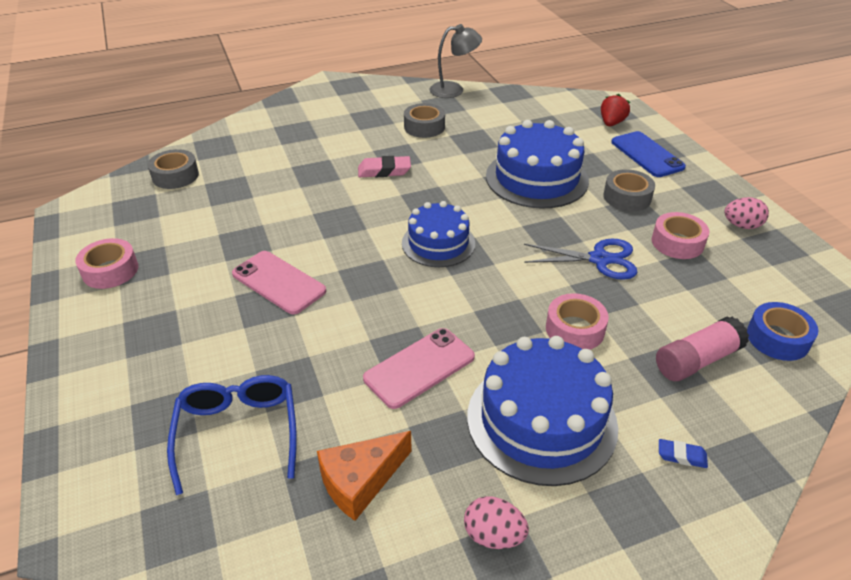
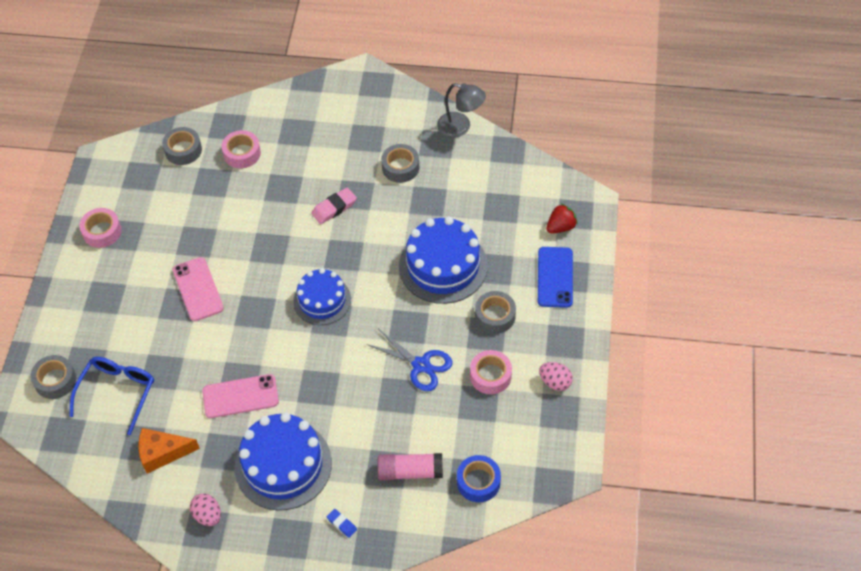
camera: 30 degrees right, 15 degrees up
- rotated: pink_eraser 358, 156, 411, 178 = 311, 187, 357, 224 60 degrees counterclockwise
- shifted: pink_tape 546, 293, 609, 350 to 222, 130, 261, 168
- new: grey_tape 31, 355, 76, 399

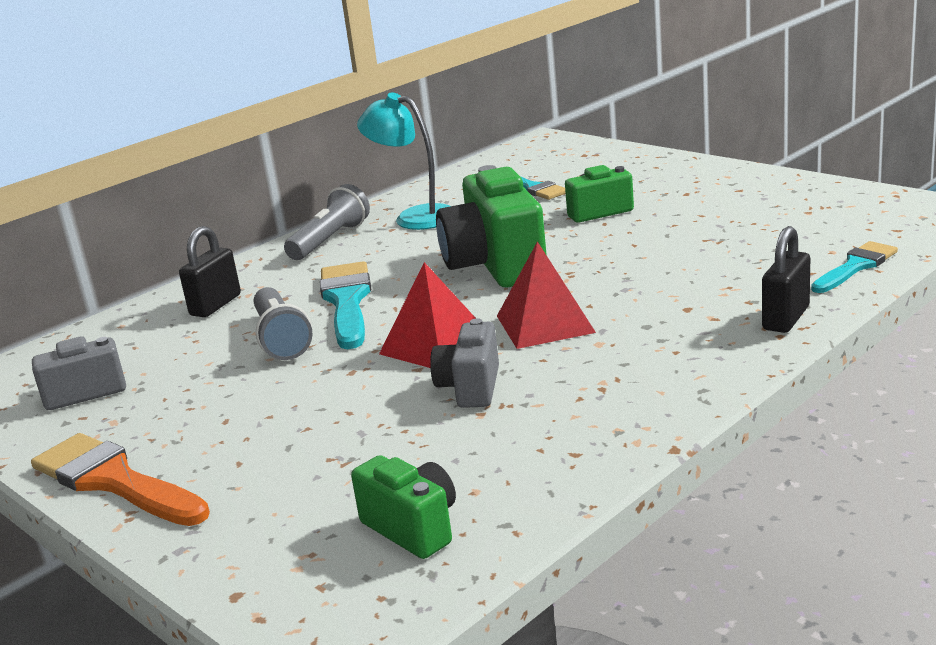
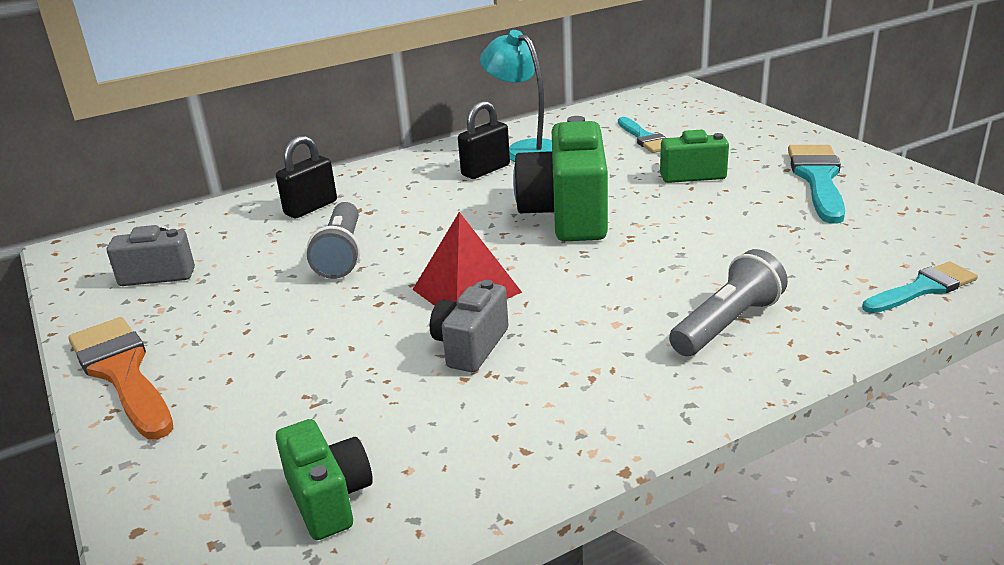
camera: 15 degrees right, 5 degrees up
- shifted: grey_flashlight 284, 184, 370, 260 to 669, 249, 788, 356
- shifted: black_padlock 762, 226, 810, 333 to 458, 101, 510, 179
- gone: red_pyramid 497, 241, 596, 349
- shifted: turquoise_brush 320, 261, 371, 349 to 788, 145, 845, 224

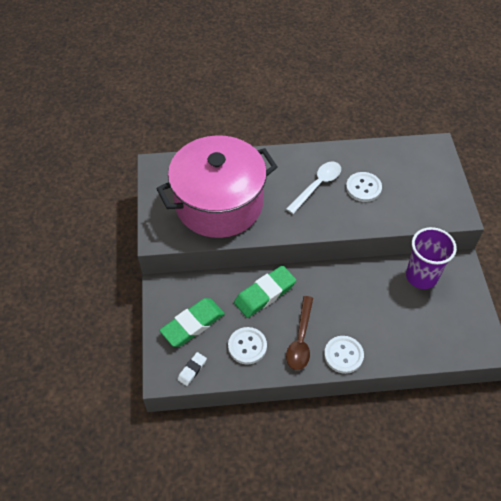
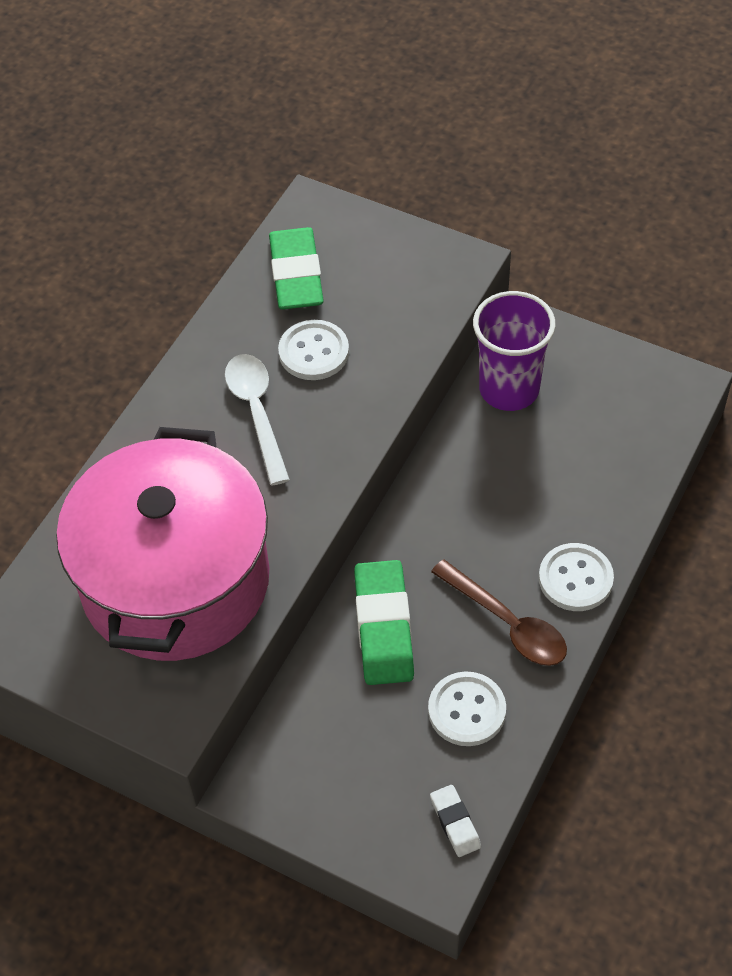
camera: 55 degrees left, 0 degrees up
- shifted: green_eraser 159, 298, 225, 347 to 269, 227, 324, 310

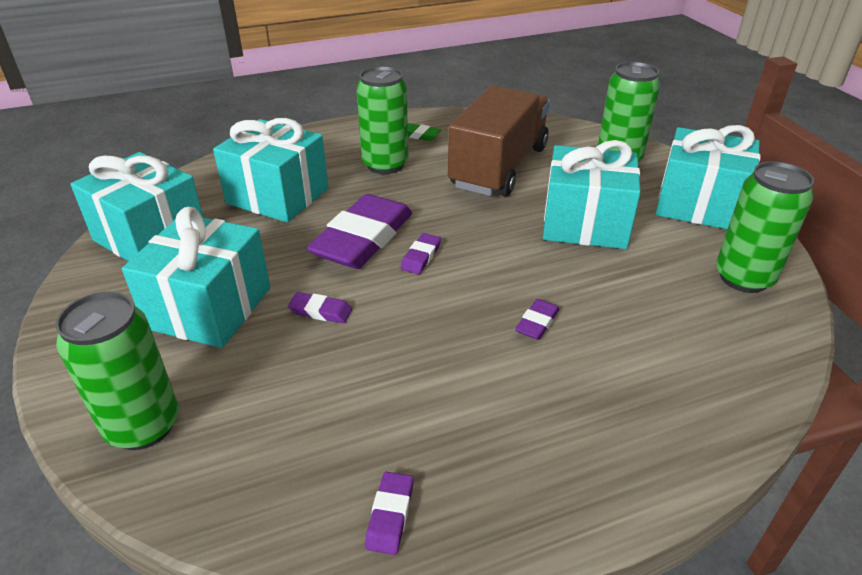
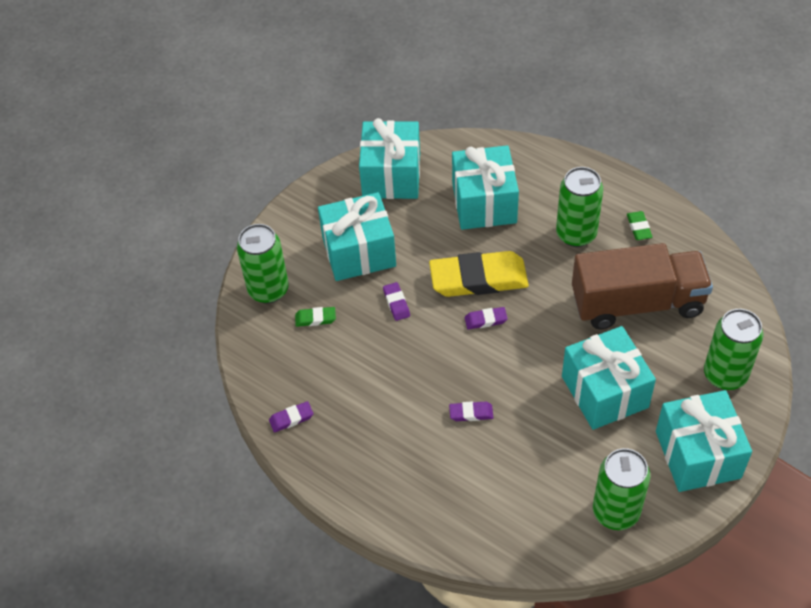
camera: 60 degrees right, 15 degrees up
- repainted: purple_eraser 306, 194, 412, 269 to yellow_eraser 429, 251, 529, 297
- new: green_eraser 295, 307, 336, 327

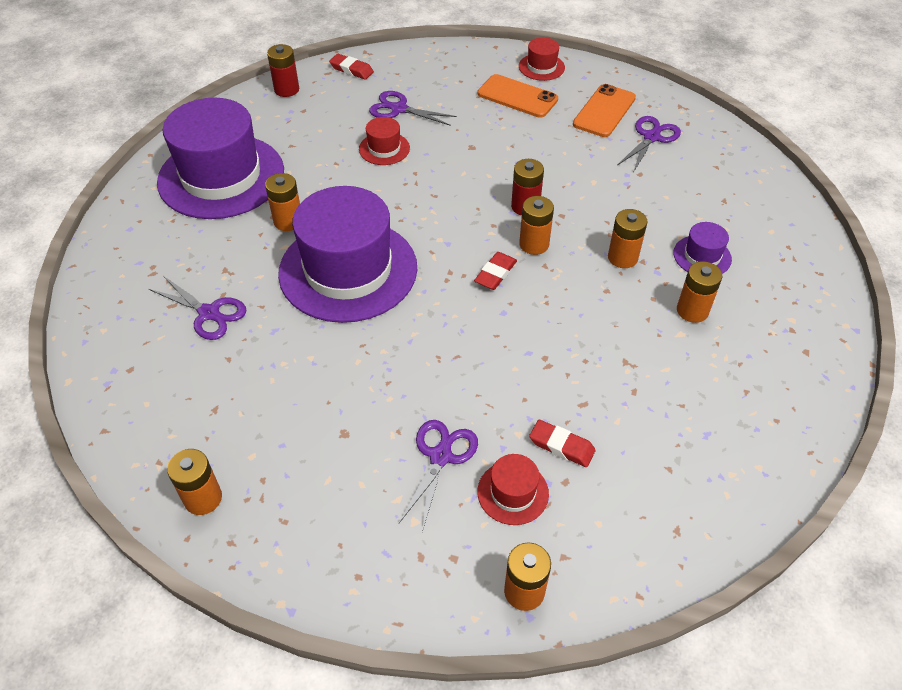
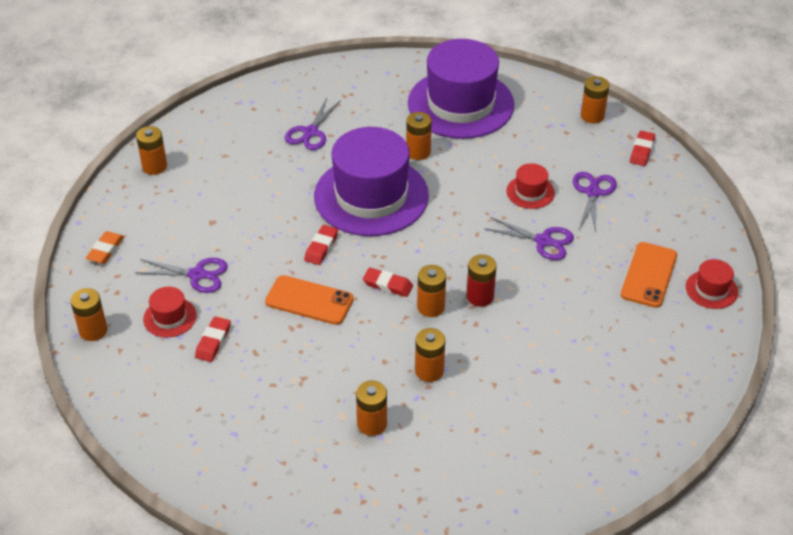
camera: 80 degrees right, 5 degrees down
- repainted: red_battery 267, 44, 299, 97 to orange_battery 581, 76, 609, 123
- shifted: orange_phone 573, 84, 636, 137 to 265, 275, 354, 325
- shifted: purple_scissors 618, 116, 681, 171 to 484, 217, 574, 260
- gone: purple_hat 673, 222, 732, 274
- new: red_eraser 304, 225, 338, 265
- new: orange_eraser 86, 231, 124, 264

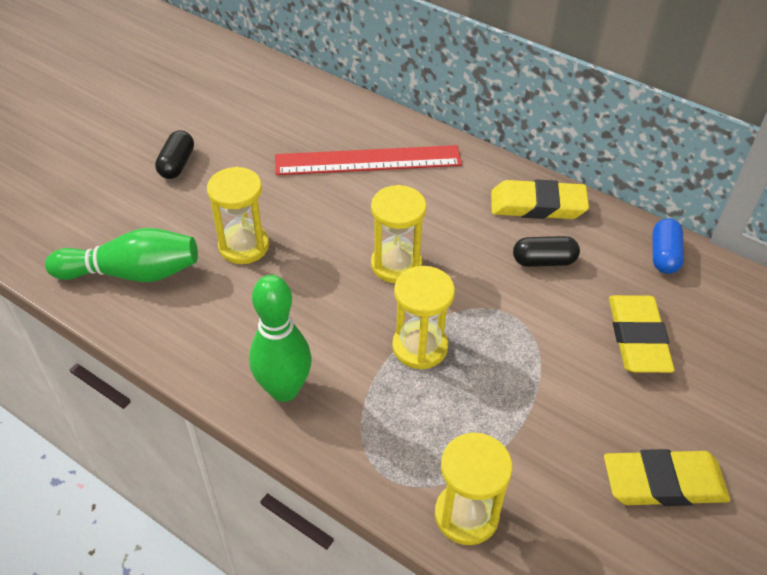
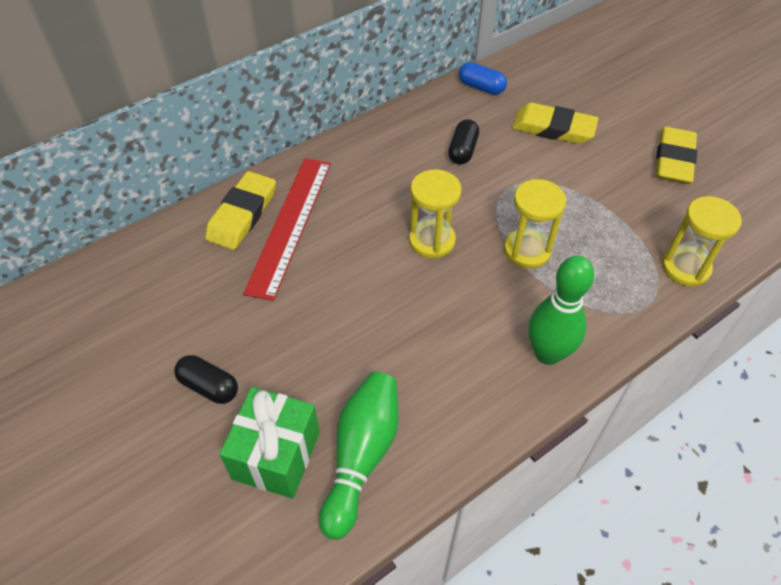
camera: 70 degrees left, 5 degrees up
- gone: yellow_hourglass 207, 167, 269, 264
- shifted: yellow_eraser 491, 180, 589, 219 to 205, 171, 276, 250
- new: green_gift 219, 387, 320, 499

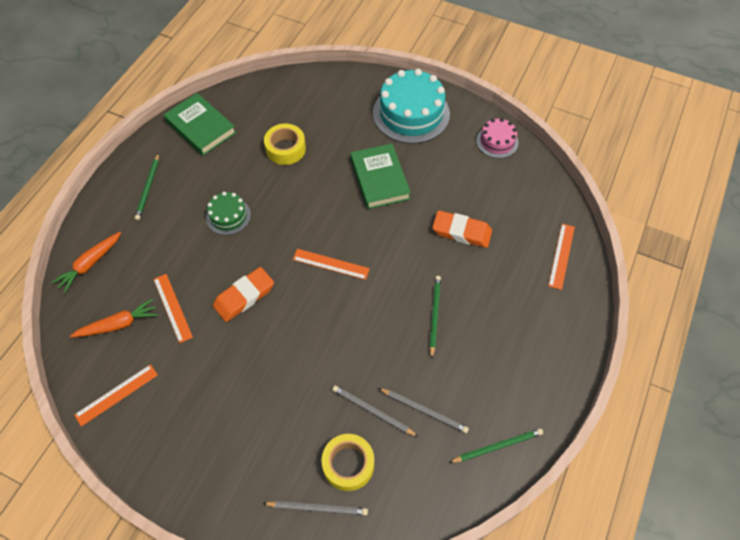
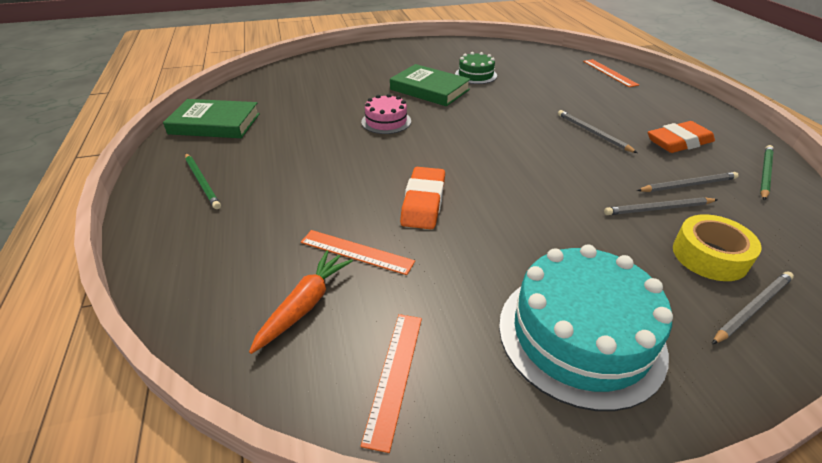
camera: 40 degrees left, 20 degrees down
- shifted: turquoise_cake 373, 69, 450, 144 to 499, 245, 673, 411
- shifted: pink_cake 476, 118, 518, 158 to 361, 94, 411, 134
- gone: yellow_tape 264, 124, 306, 165
- shifted: green_cake 206, 192, 251, 235 to 455, 52, 497, 84
- shifted: orange_eraser 432, 211, 492, 248 to 648, 121, 715, 153
- gone: orange_carrot 51, 232, 121, 293
- gone: orange_ruler 293, 249, 370, 280
- repainted: green_pencil 429, 276, 441, 359 to grey_pencil 558, 110, 637, 153

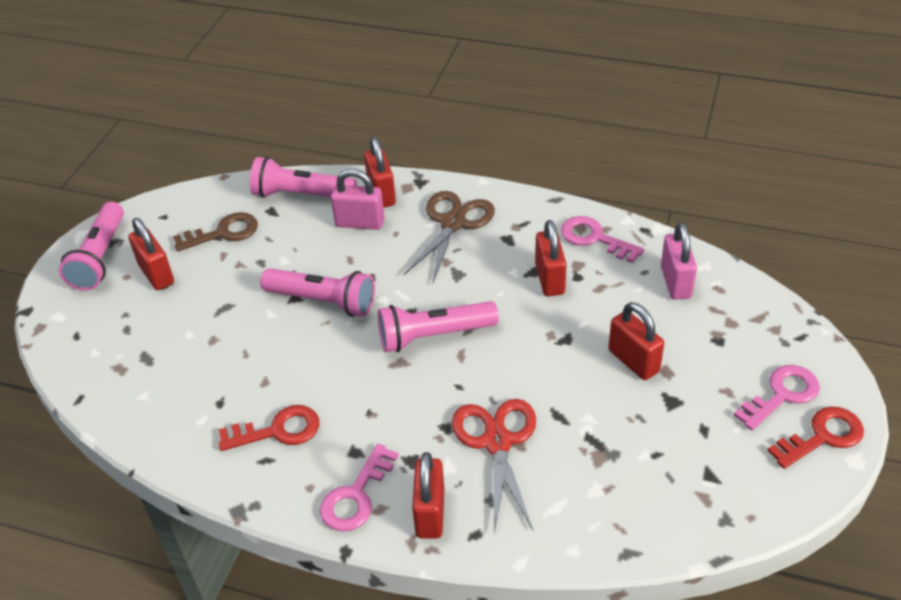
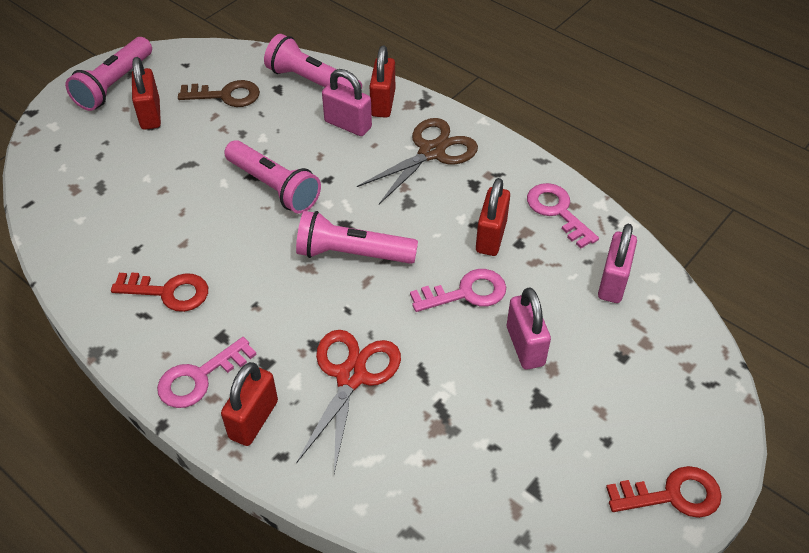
camera: 20 degrees right, 5 degrees up
- repainted: red_padlock 608, 302, 664, 380 to pink_padlock 507, 288, 551, 370
- shifted: pink_key 734, 365, 820, 431 to 410, 269, 506, 312

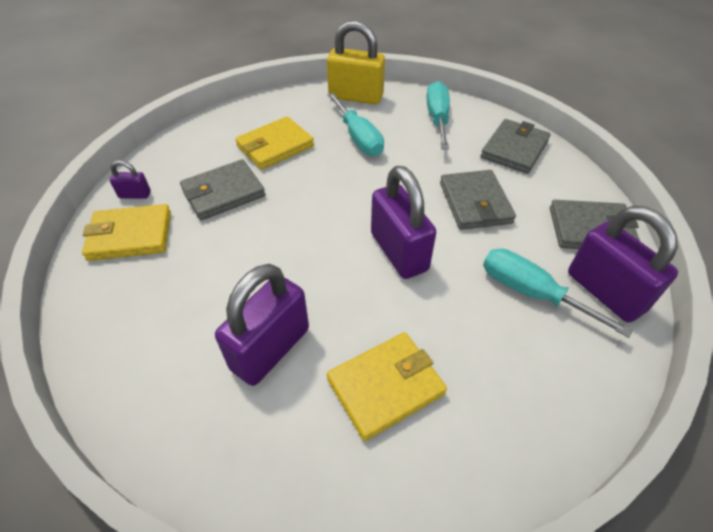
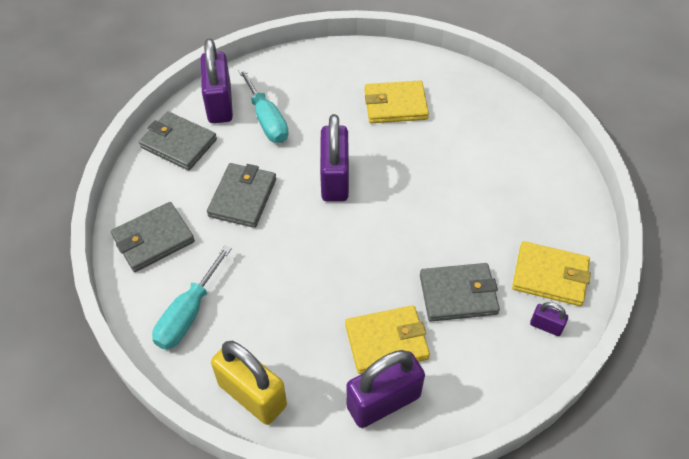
camera: 155 degrees left, 5 degrees up
- gone: turquoise_screwdriver 327, 93, 384, 156
- shifted: purple_padlock 215, 264, 309, 386 to 346, 350, 425, 428

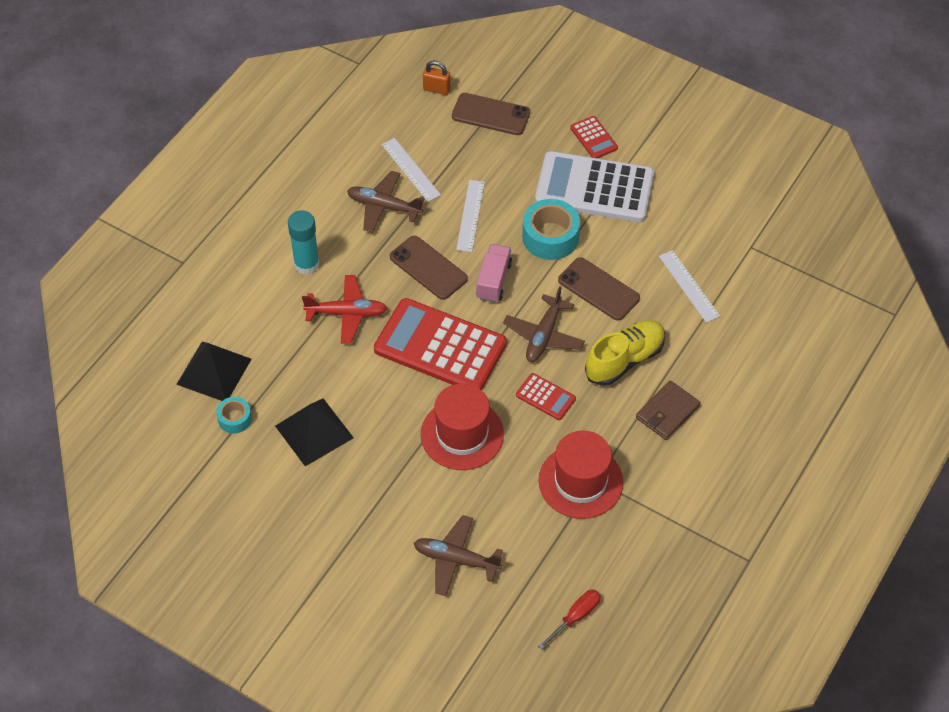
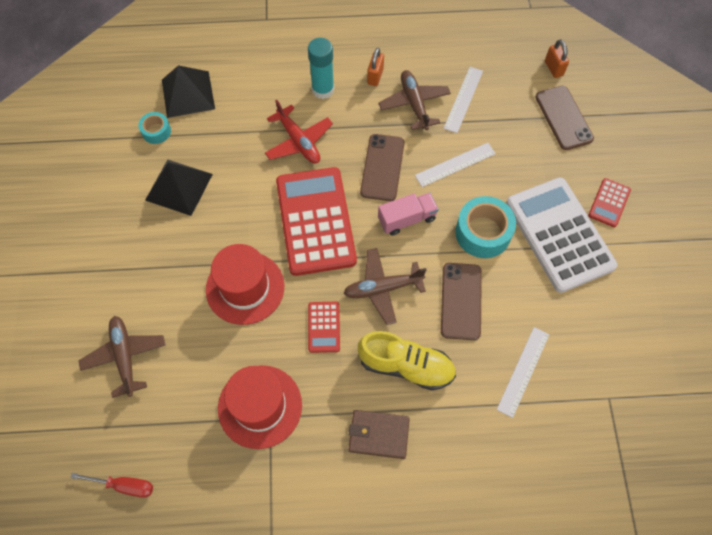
camera: 55 degrees right, 10 degrees up
- new: orange_padlock 367, 48, 384, 86

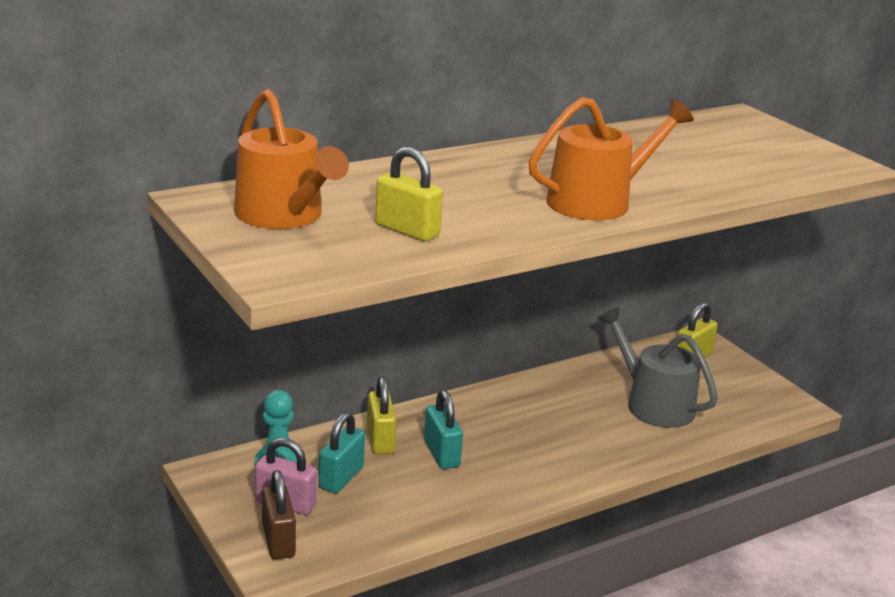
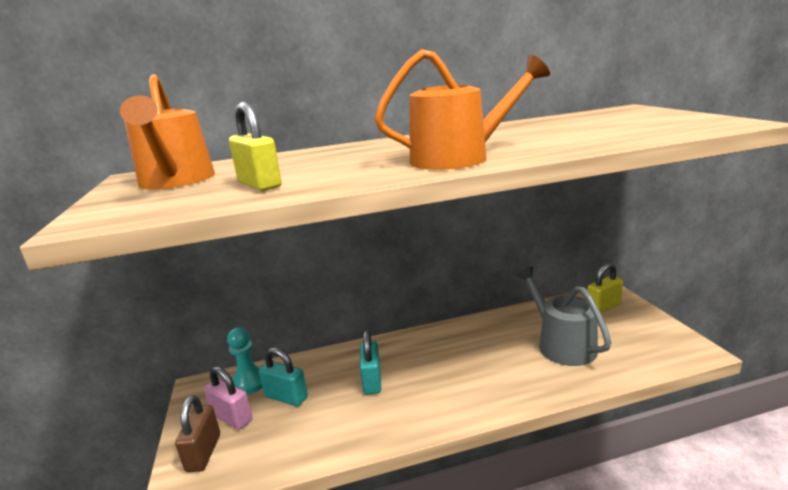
camera: 20 degrees right, 5 degrees down
- gone: yellow_padlock 367, 376, 396, 455
- rotated: turquoise_padlock 318, 412, 365, 493 = 259, 348, 308, 406 75 degrees clockwise

